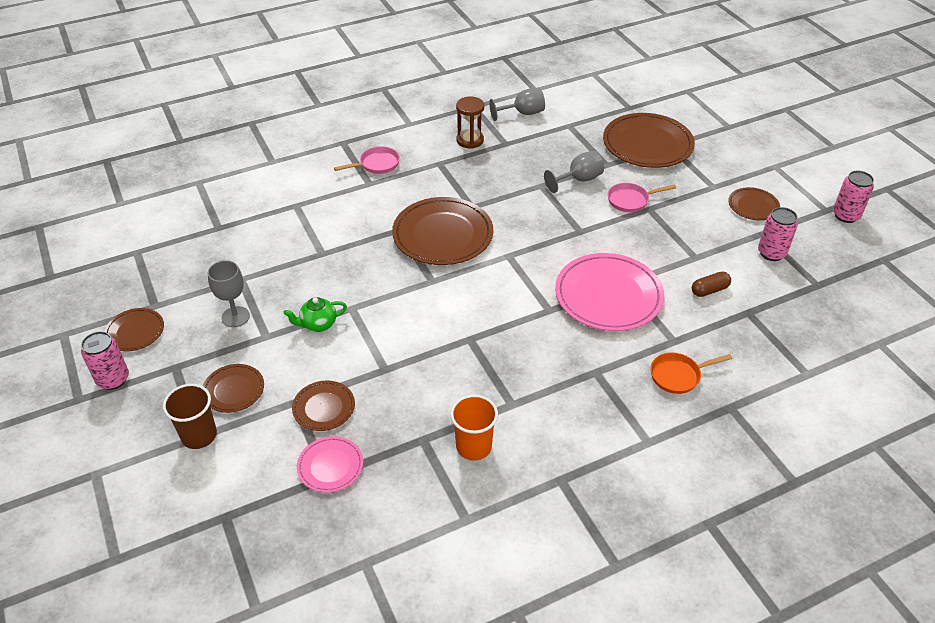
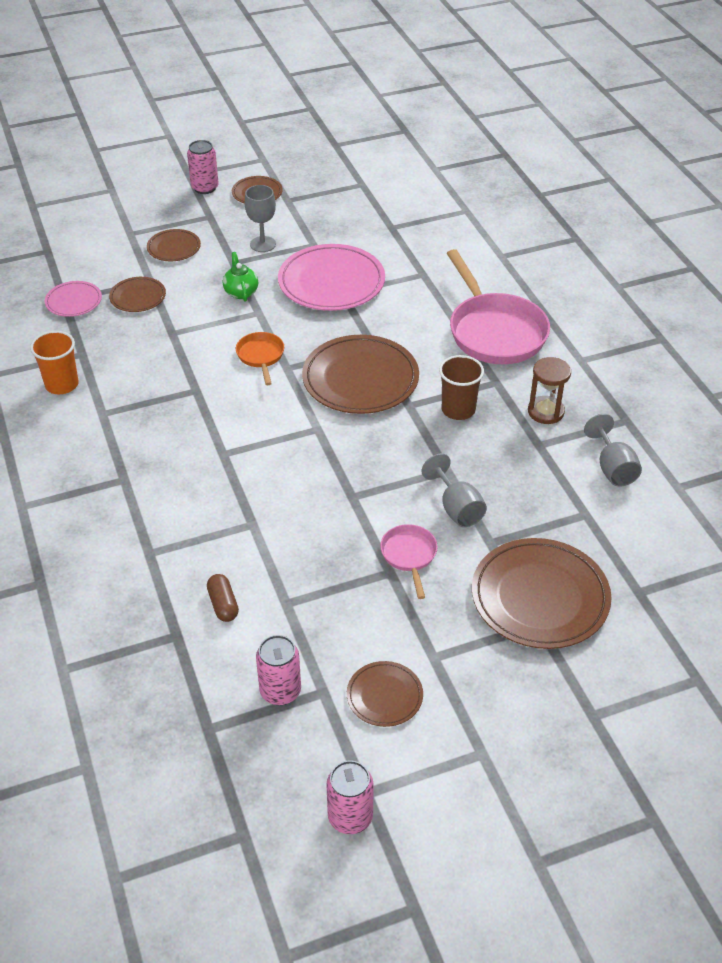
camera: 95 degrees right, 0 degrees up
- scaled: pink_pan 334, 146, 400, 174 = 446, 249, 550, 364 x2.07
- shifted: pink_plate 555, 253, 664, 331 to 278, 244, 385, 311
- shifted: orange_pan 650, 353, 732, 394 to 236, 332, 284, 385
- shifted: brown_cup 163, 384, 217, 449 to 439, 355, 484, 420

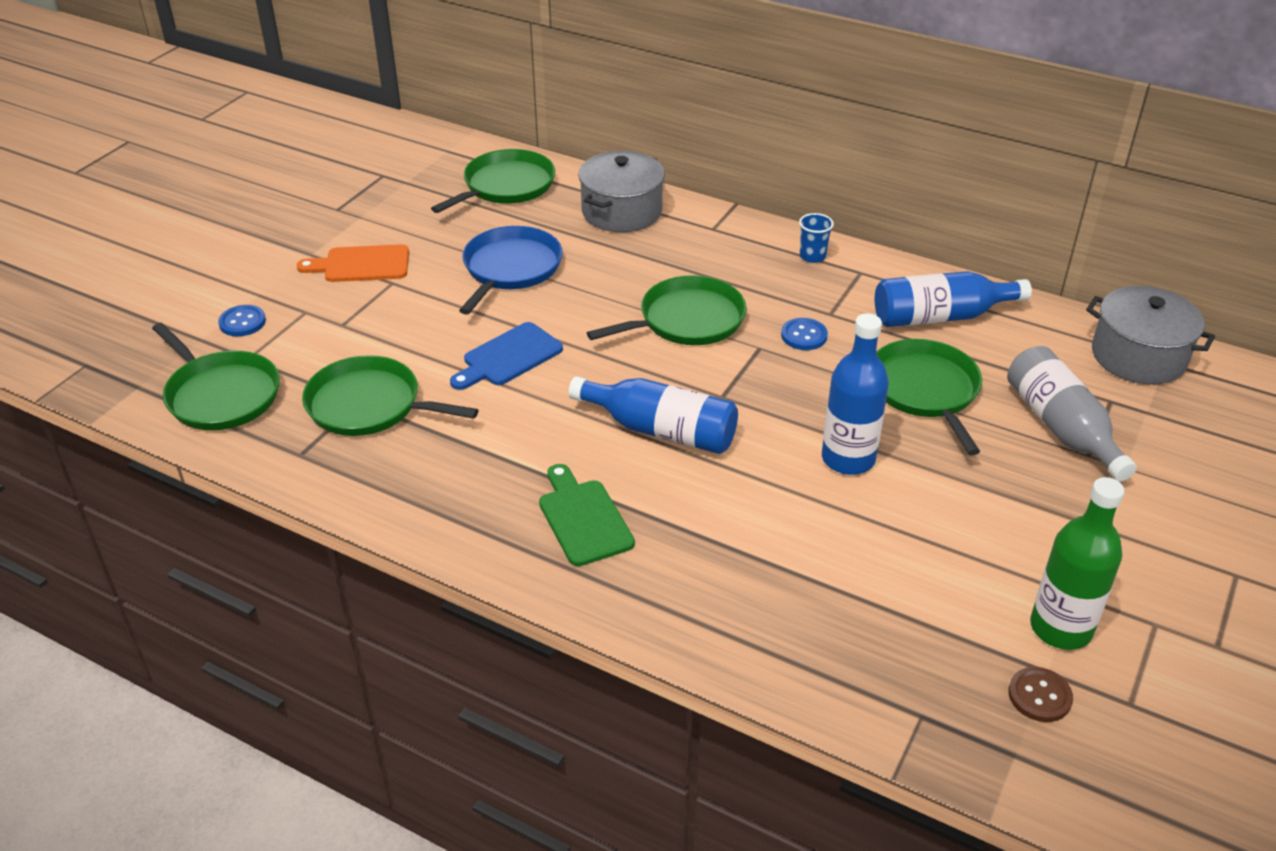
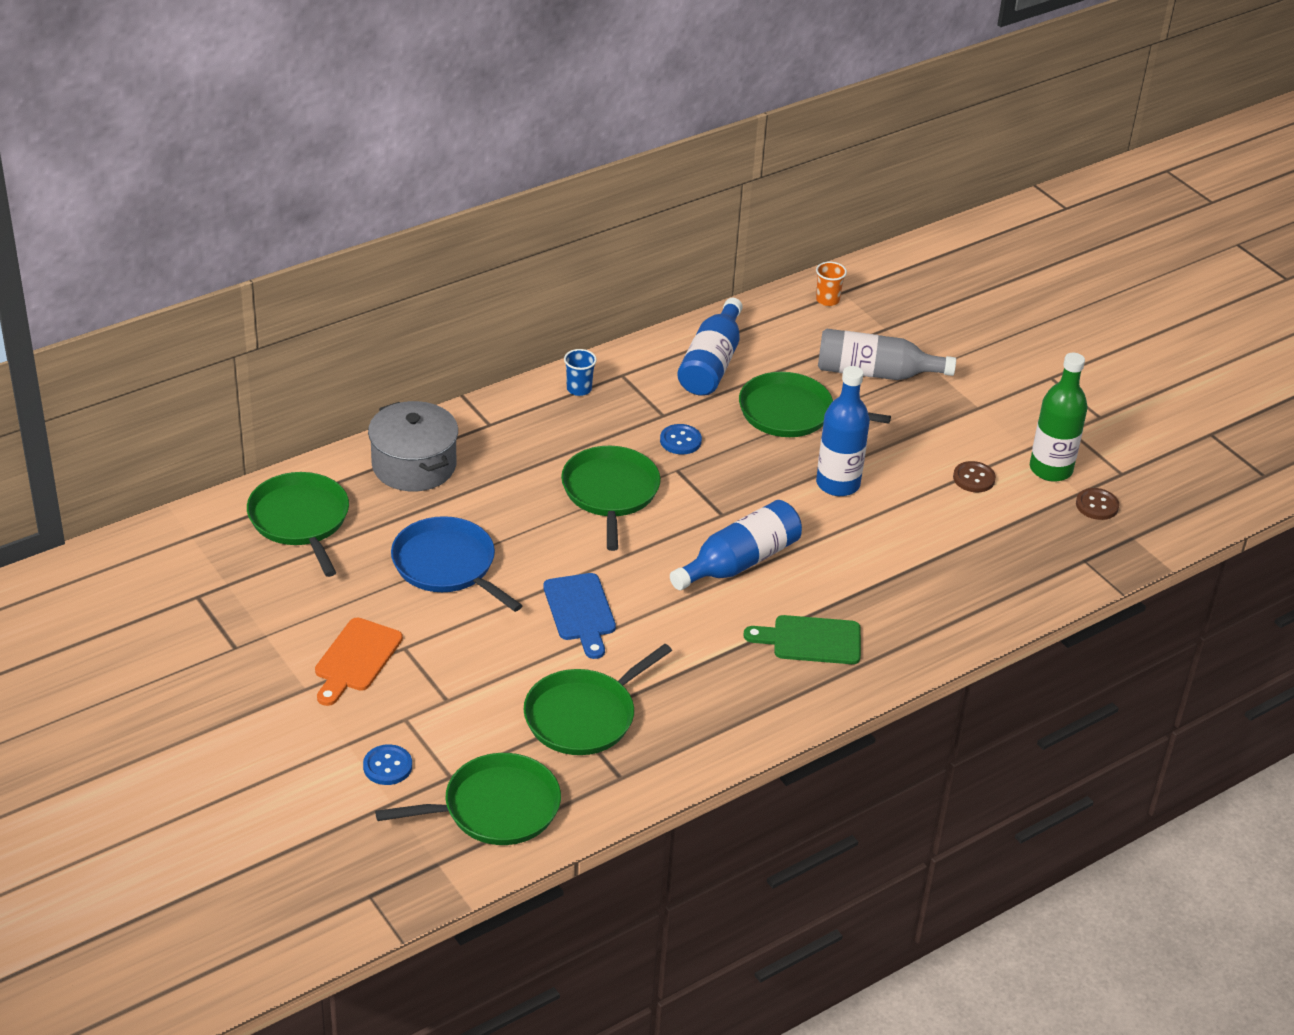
camera: 65 degrees left, 0 degrees up
- swapped: grey_pot 1086, 286, 1215, 385 to orange_cup 816, 262, 847, 306
- new: brown_button 953, 461, 996, 493

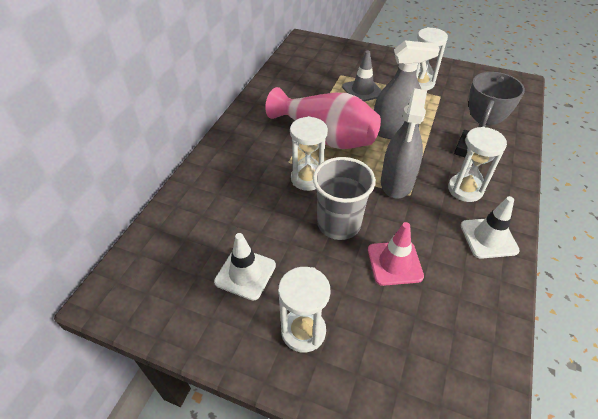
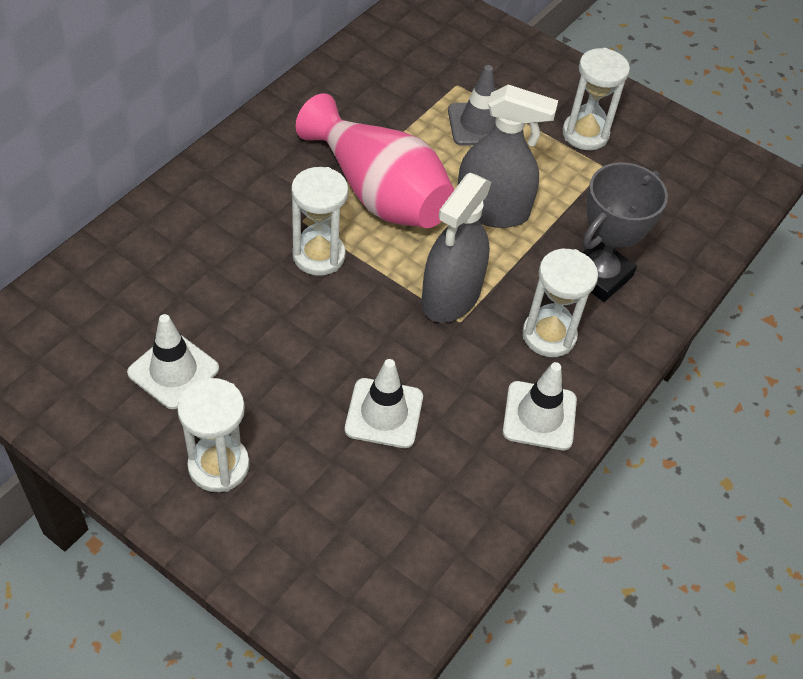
camera: 10 degrees right, 5 degrees up
- gone: grey_cup 313, 157, 376, 240
- repainted: pink_traffic_cone 368, 222, 424, 286 to white_traffic_cone 345, 359, 423, 448

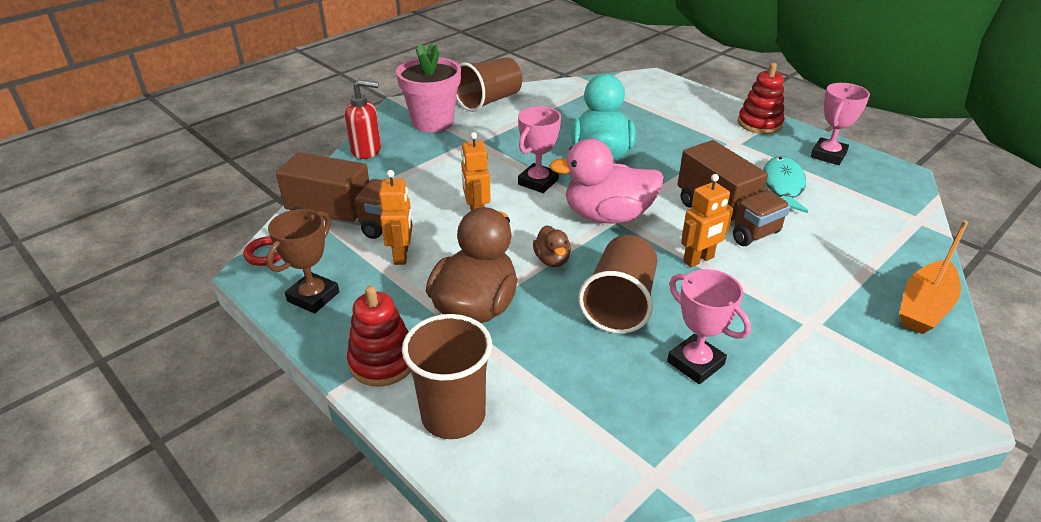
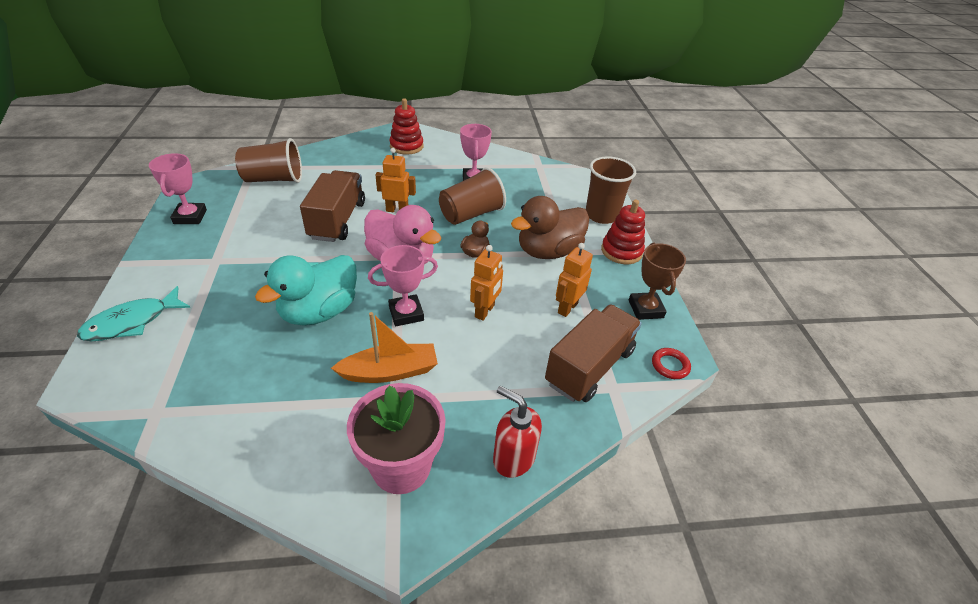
camera: 145 degrees left, 5 degrees up
- shifted: brown_cup 456, 57, 522, 112 to 235, 138, 302, 183
- shifted: red_stacking_toy 738, 63, 785, 134 to 389, 98, 424, 155
- rotated: pink_trophy 811, 83, 870, 165 = 149, 153, 207, 224 75 degrees counterclockwise
- rotated: brown_truck 276, 152, 382, 239 = 545, 304, 642, 402 75 degrees clockwise
- shifted: turquoise_fish 764, 156, 808, 213 to 77, 286, 190, 341
- rotated: brown_trophy 266, 209, 339, 314 = 629, 243, 686, 320 75 degrees counterclockwise
- shifted: orange_boat 899, 221, 968, 334 to 331, 312, 438, 383

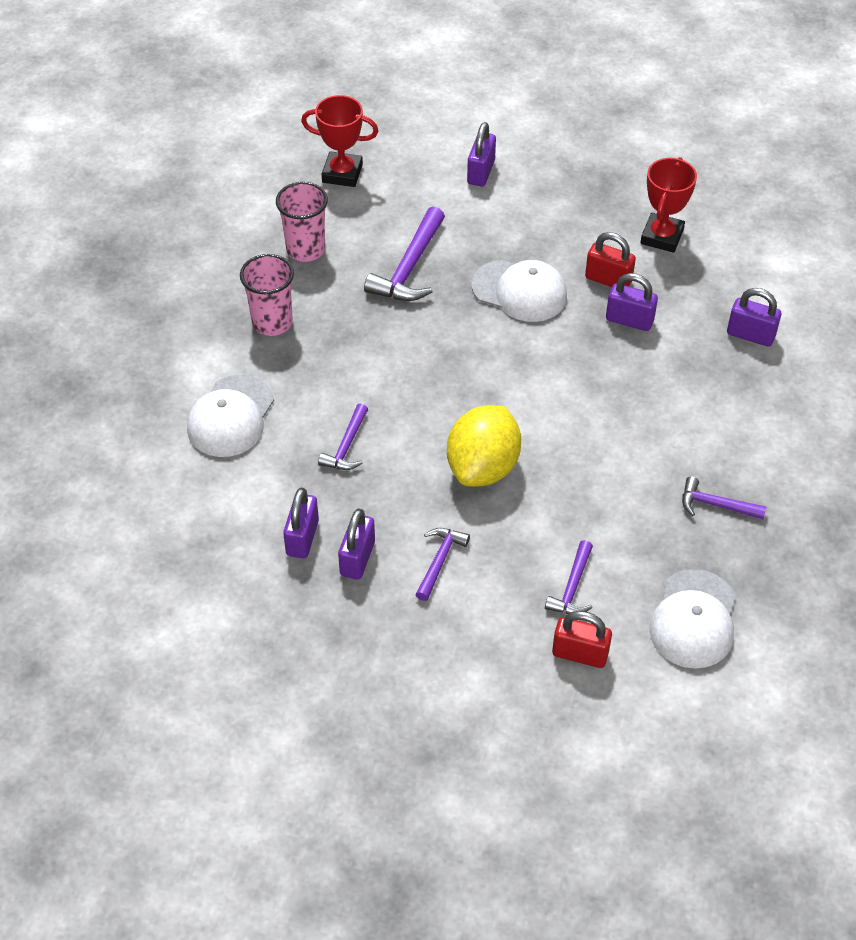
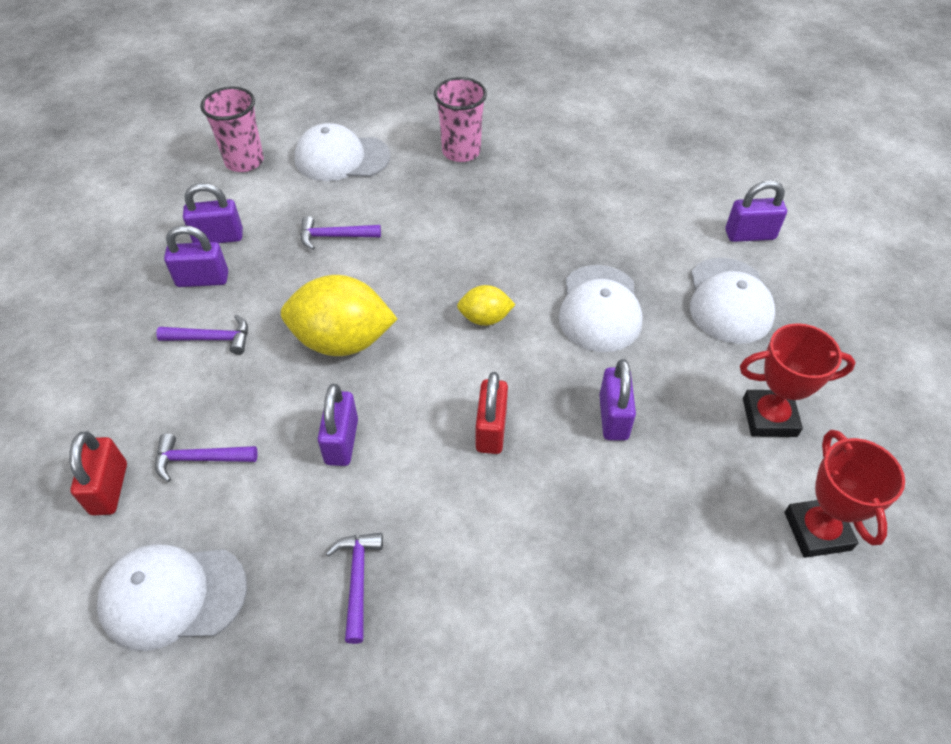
camera: 70 degrees right, 0 degrees up
- shifted: red_trophy 301, 95, 378, 187 to 784, 430, 905, 558
- shifted: pink_cup 276, 182, 328, 262 to 200, 86, 264, 172
- gone: purple_hammer 364, 207, 445, 301
- shifted: red_padlock 585, 232, 636, 287 to 476, 372, 508, 454
- shifted: purple_padlock 727, 288, 781, 347 to 317, 384, 358, 466
- new: white_cap 690, 258, 775, 344
- new: yellow_lemon 457, 285, 516, 326

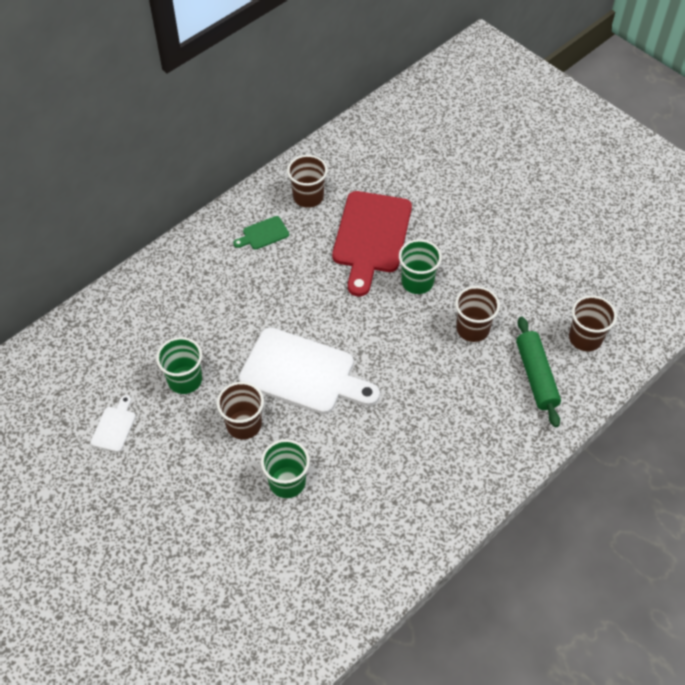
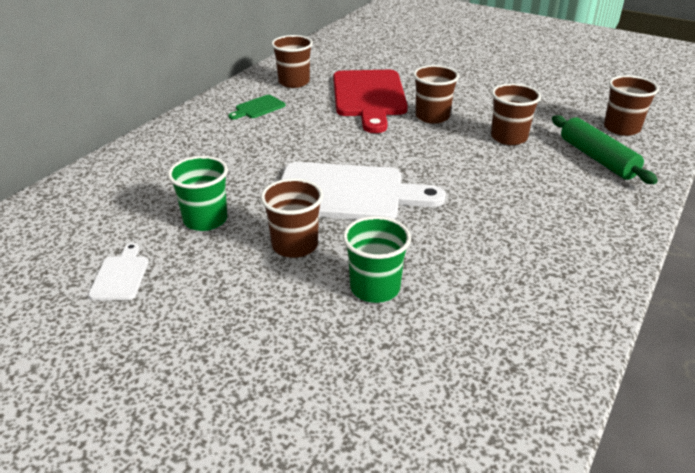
camera: 15 degrees left, 20 degrees down
- repainted: green_cup 399, 239, 442, 294 to brown_cup 413, 65, 459, 124

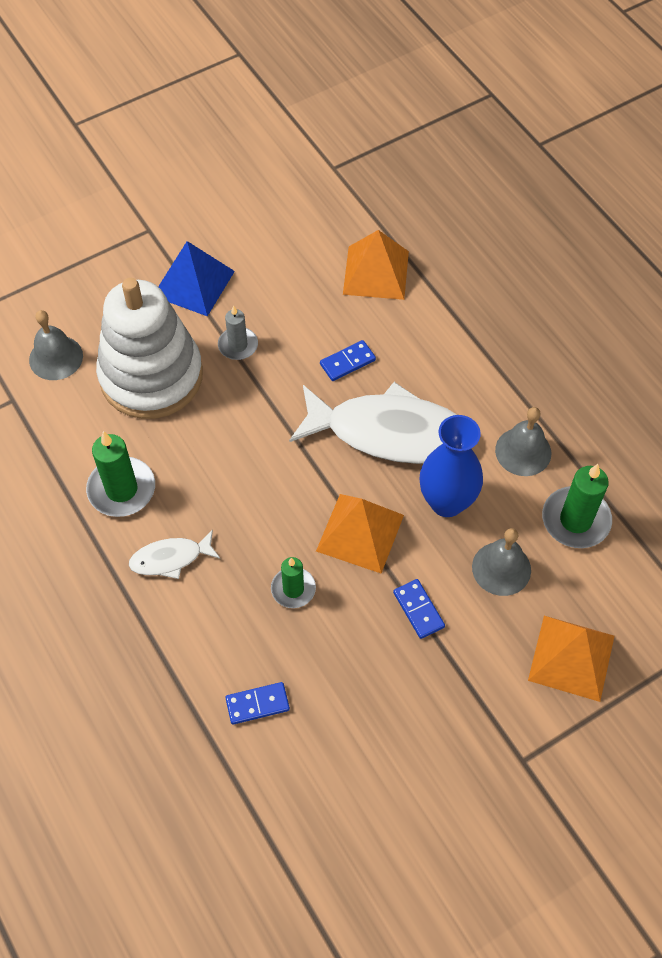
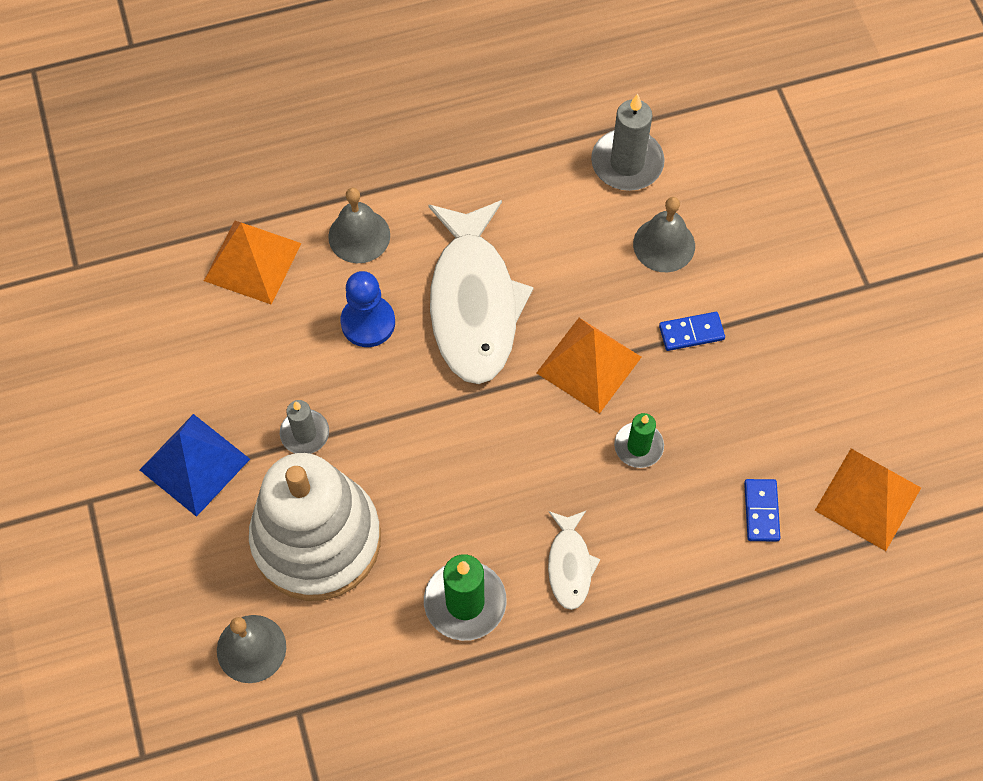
camera: 75 degrees left, 5 degrees up
- swapped: blue_domino 320, 340, 376, 381 to blue_pawn 340, 271, 395, 347
- rotated: white_fish 289, 382, 457, 464 = 428, 200, 534, 384 150 degrees clockwise
- shifted: grey_bell 495, 407, 551, 476 to 328, 188, 390, 263
- gone: blue_vase 420, 415, 483, 517
- repainted: green_candle 542, 464, 612, 548 to grey_candle 591, 94, 665, 191
- shifted: orange_pyramid 528, 616, 614, 702 to 815, 449, 921, 551

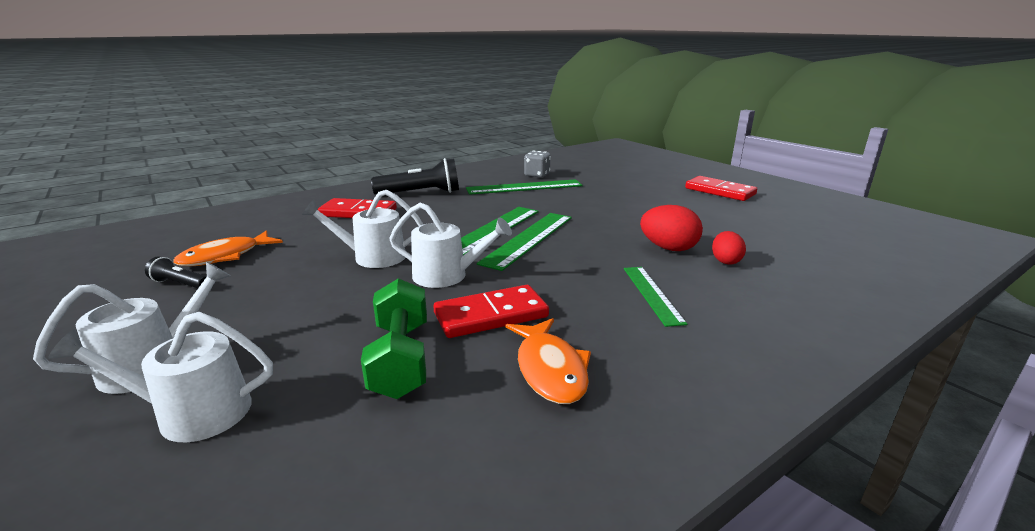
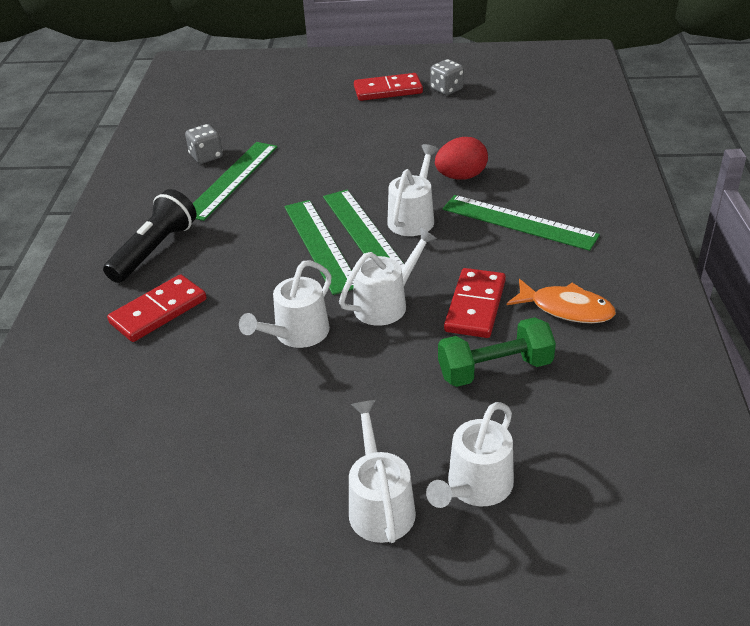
camera: 50 degrees left, 15 degrees up
- gone: orange_fish 173, 231, 283, 266
- gone: red_egg 712, 231, 746, 265
- gone: black_flashlight 145, 256, 207, 288
- scaled: green_ruler 624, 267, 687, 327 = 443, 195, 600, 251 x1.59
- rotated: green_dumbbell 361, 278, 427, 399 = 438, 317, 556, 387 45 degrees counterclockwise
- new: grey_dice 430, 59, 464, 95
- new: white_watering_can 387, 144, 438, 236

